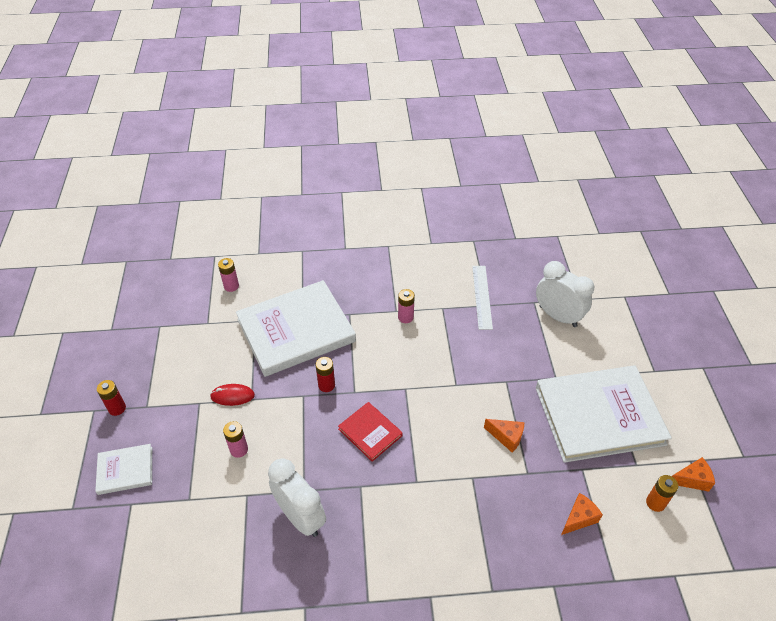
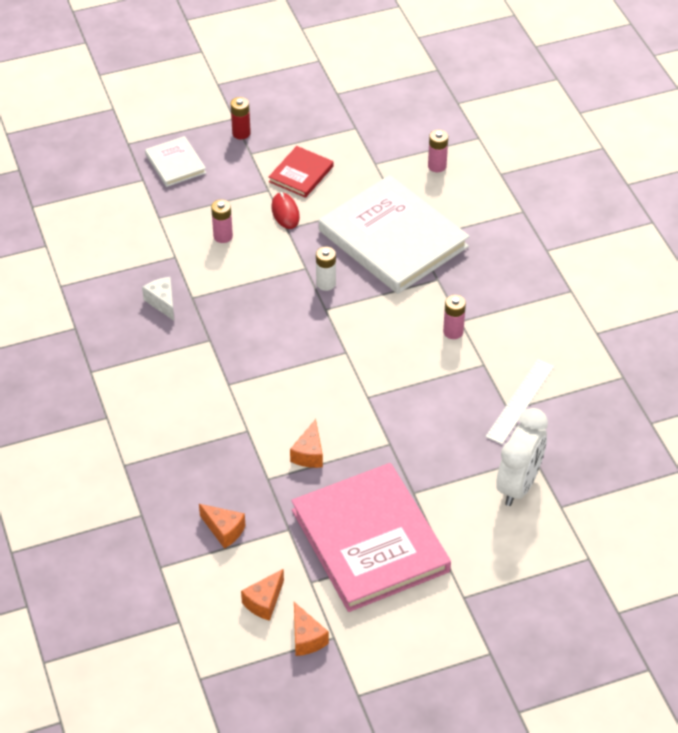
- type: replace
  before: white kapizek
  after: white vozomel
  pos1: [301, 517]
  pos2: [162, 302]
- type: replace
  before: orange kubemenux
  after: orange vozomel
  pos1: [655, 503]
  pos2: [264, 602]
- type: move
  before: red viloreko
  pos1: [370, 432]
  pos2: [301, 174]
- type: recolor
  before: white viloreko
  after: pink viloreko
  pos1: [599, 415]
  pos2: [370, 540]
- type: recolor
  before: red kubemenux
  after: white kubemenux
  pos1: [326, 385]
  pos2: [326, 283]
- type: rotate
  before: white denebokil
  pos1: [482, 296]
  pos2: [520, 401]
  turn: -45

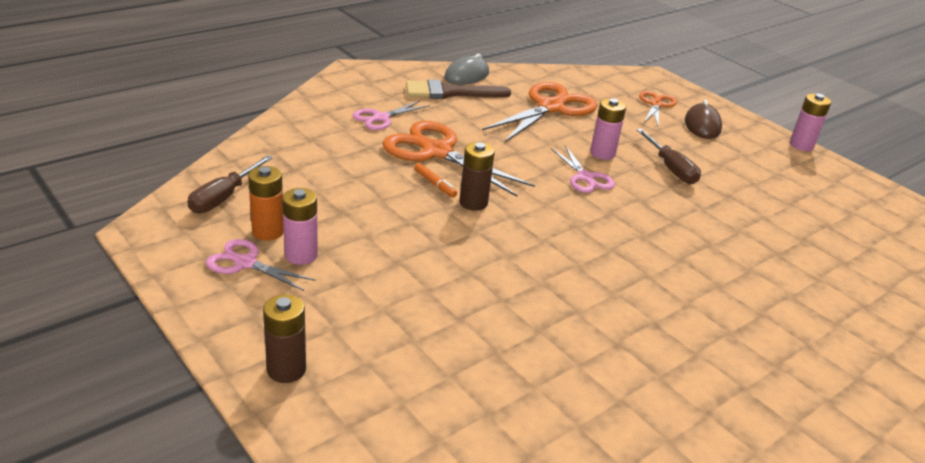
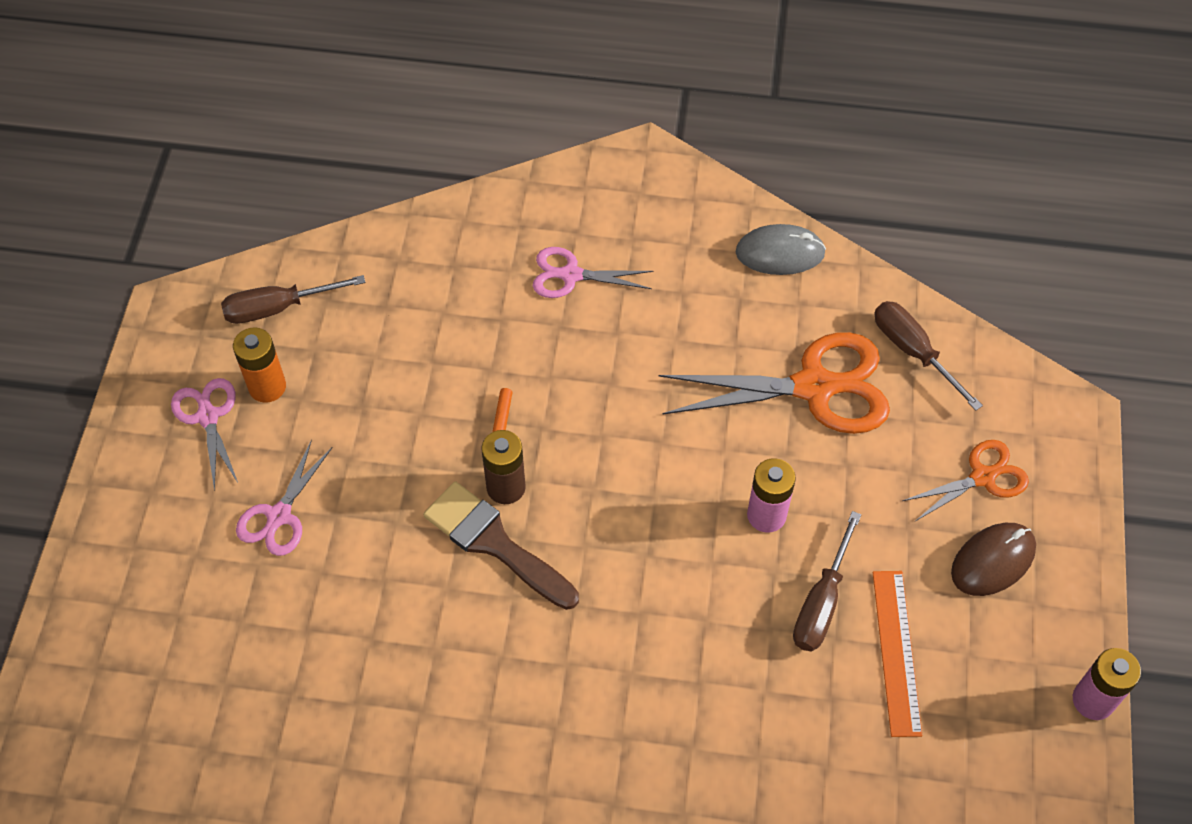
- type: move
  before: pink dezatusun
  pos1: [585, 177]
  pos2: [279, 516]
- type: move
  before: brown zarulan
  pos1: [449, 92]
  pos2: [494, 543]
- type: insert
  after: orange denebokil
  pos2: [896, 652]
- type: insert
  after: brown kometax
  pos2: [913, 352]
- type: delete
  before: brown kubemenux
  pos1: [286, 369]
- type: delete
  before: pink kubemenux
  pos1: [301, 255]
- type: delete
  before: orange dezatusun
  pos1: [437, 152]

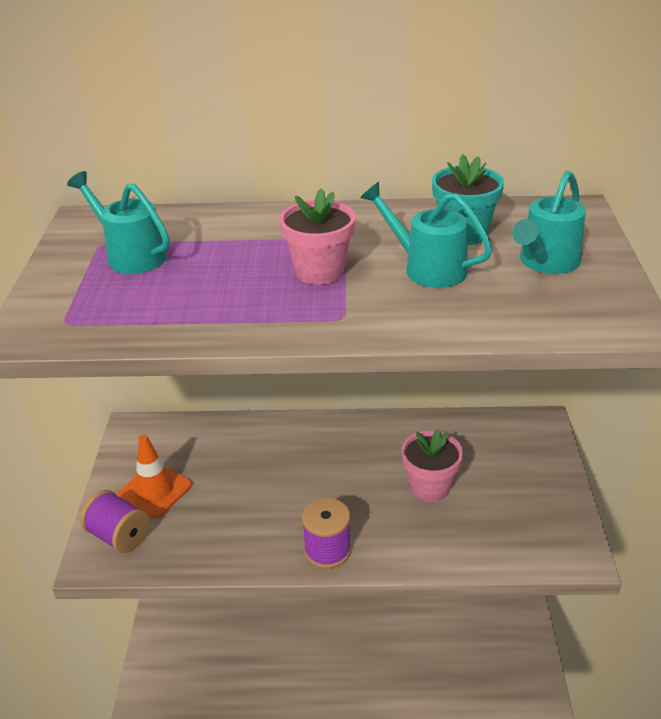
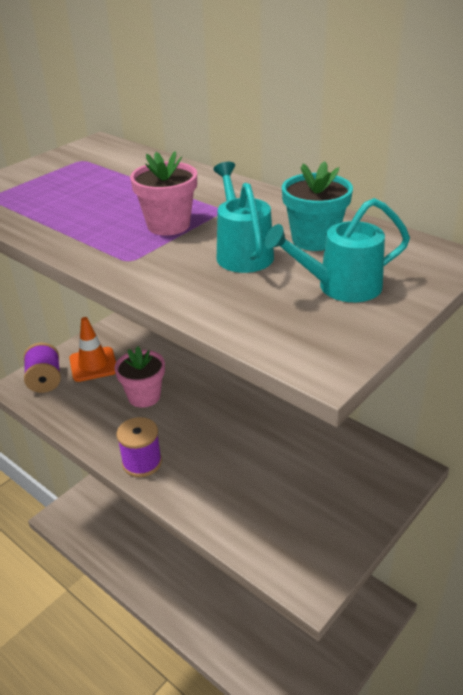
- type: move
  before: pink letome
  pos1: [430, 487]
  pos2: [144, 396]
- type: delete
  before: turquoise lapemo
  pos1: [131, 255]

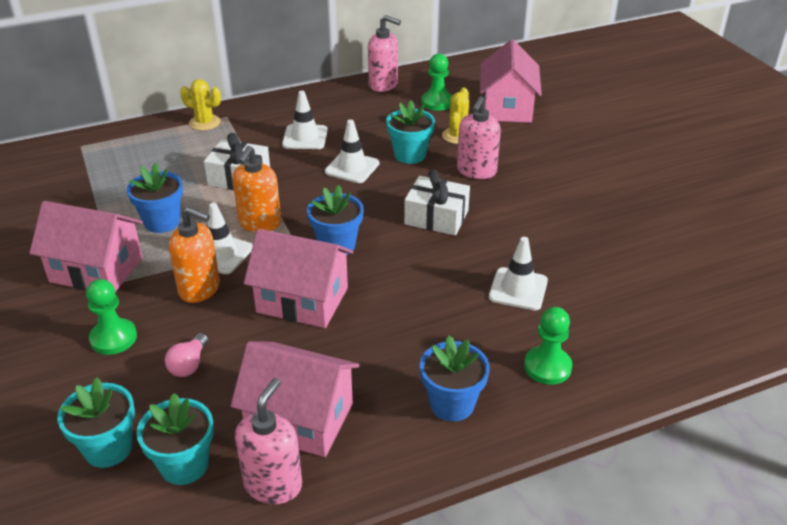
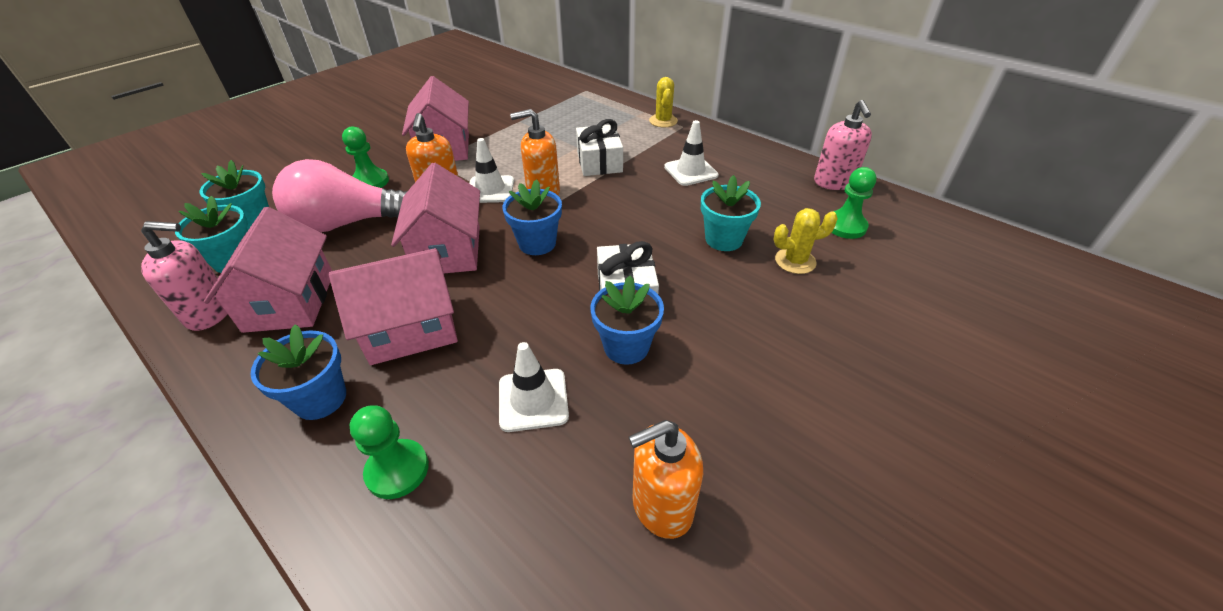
- type: resize
  before: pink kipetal
  pos1: [189, 365]
  pos2: [348, 223]
  scale: 2.46
- type: move
  before: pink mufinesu
  pos1: [507, 108]
  pos2: [411, 329]
- type: move
  before: blue letome
  pos1: [162, 222]
  pos2: [626, 346]
- type: insert
  after: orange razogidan
  pos2: [661, 506]
- type: delete
  before: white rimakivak
  pos1: [352, 167]
- type: delete
  before: pink razogidan
  pos1: [476, 171]

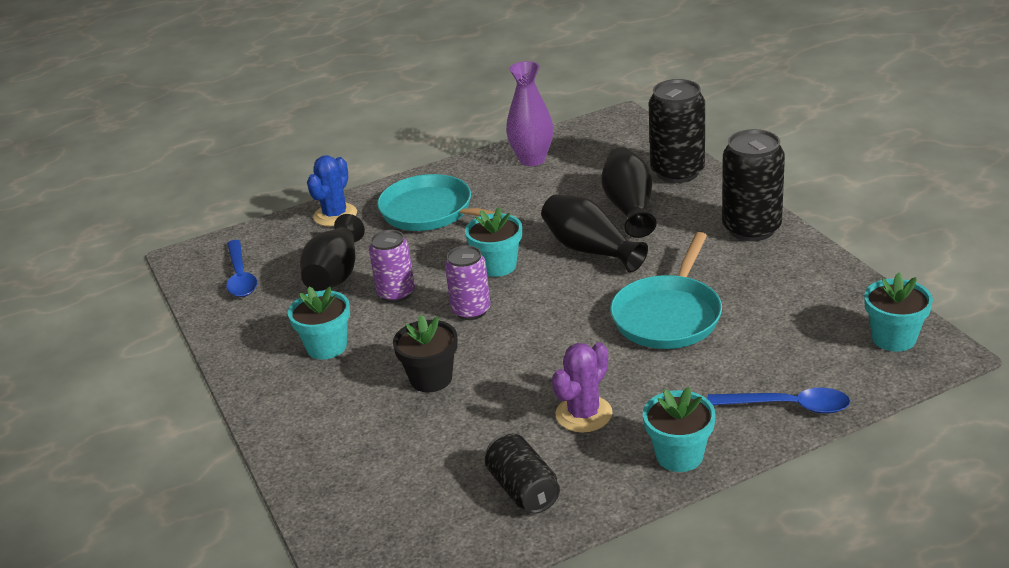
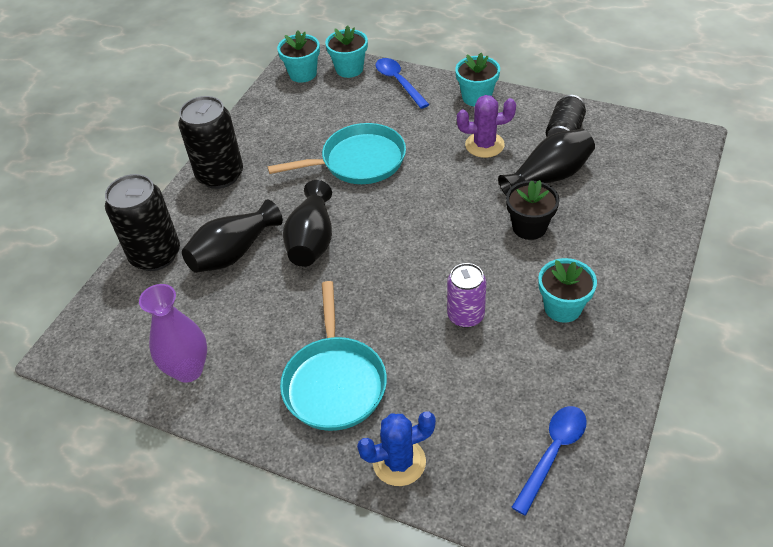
- type: move
  before: turquoise letome
  pos1: [497, 266]
  pos2: [349, 69]
- type: move
  before: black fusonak
  pos1: [335, 274]
  pos2: [549, 177]
- type: delete
  before: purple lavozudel
  pos1: [471, 310]

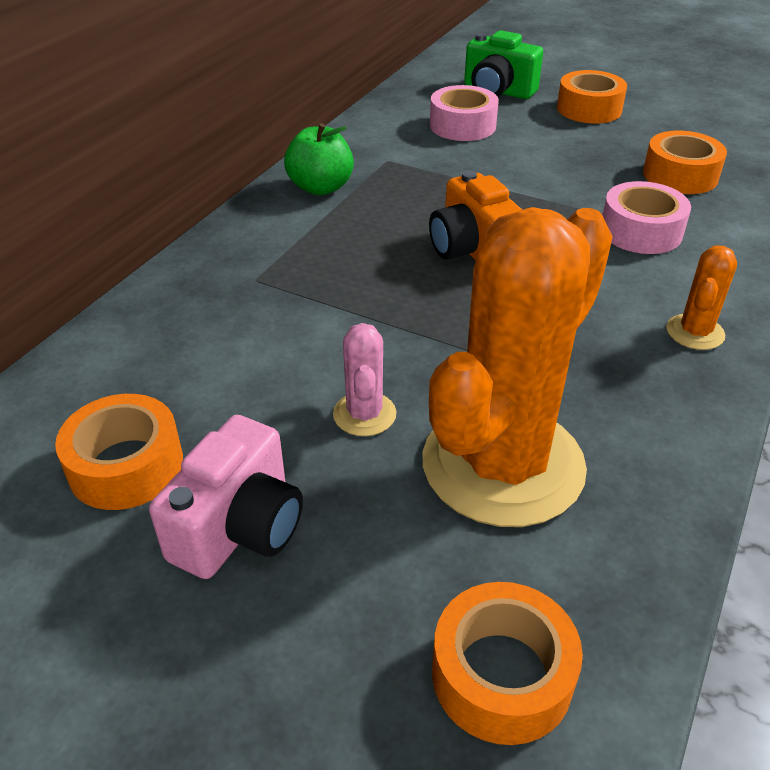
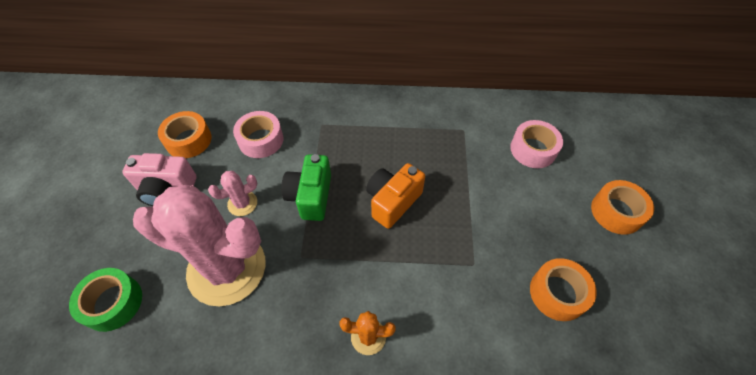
- type: recolor
  before: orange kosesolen
  after: green kosesolen
  pos1: [501, 675]
  pos2: [113, 303]
- type: recolor
  before: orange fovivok
  after: pink fovivok
  pos1: [503, 465]
  pos2: [227, 268]
- type: move
  before: pink kosesolen
  pos1: [641, 231]
  pos2: [261, 140]
- type: move
  before: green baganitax
  pos1: [497, 91]
  pos2: [310, 196]
- type: delete
  before: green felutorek
  pos1: [320, 187]

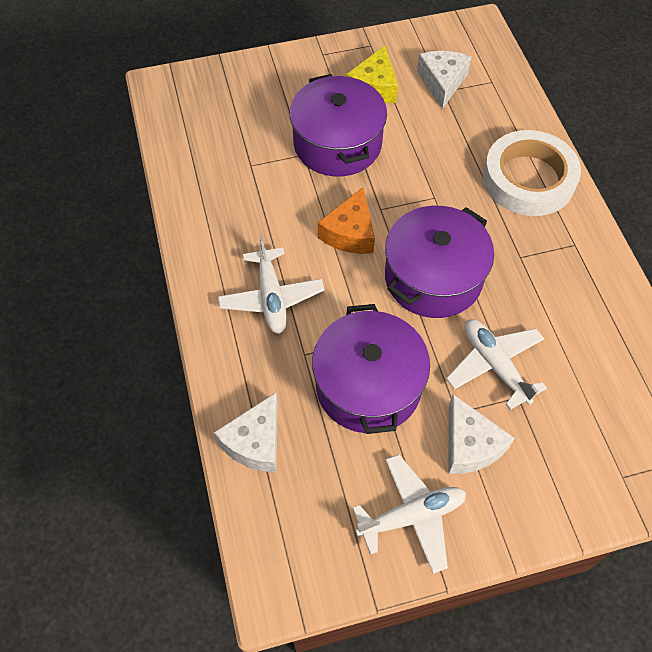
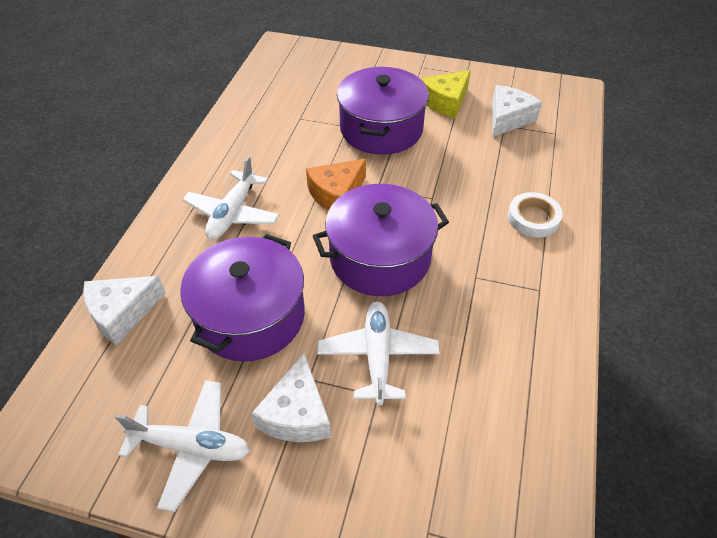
- type: resize
  before: white kosesolen
  pos1: [528, 179]
  pos2: [533, 218]
  scale: 0.53

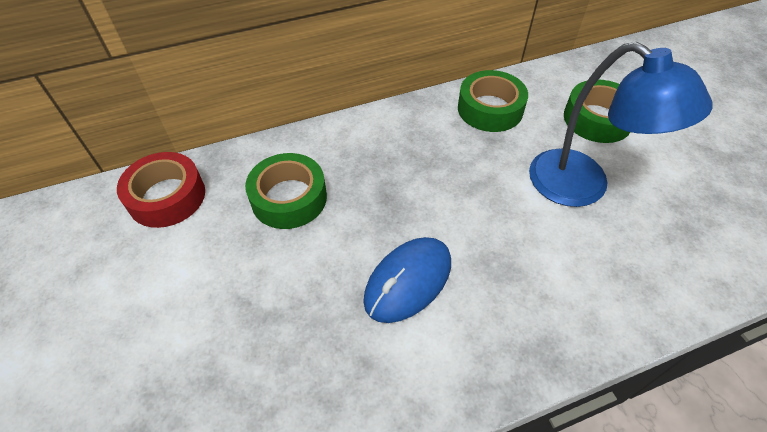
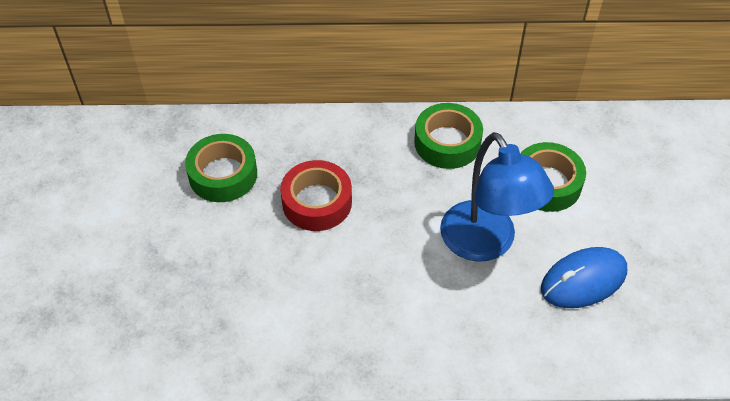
- type: move
  before: red kosesolen
  pos1: [167, 197]
  pos2: [317, 202]
- type: move
  before: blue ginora
  pos1: [408, 281]
  pos2: [583, 280]

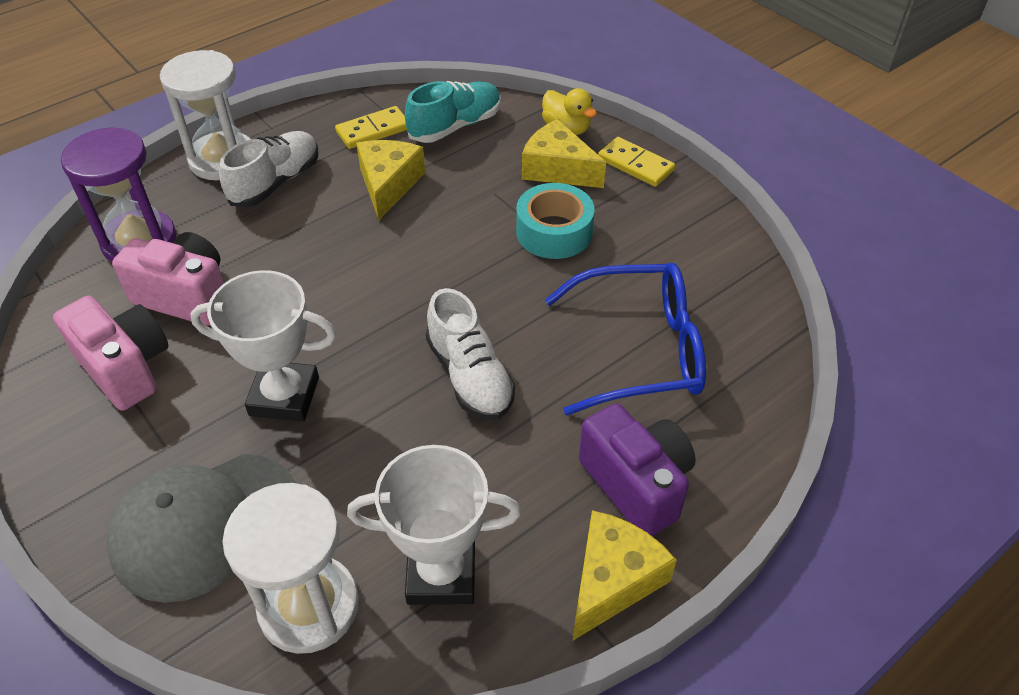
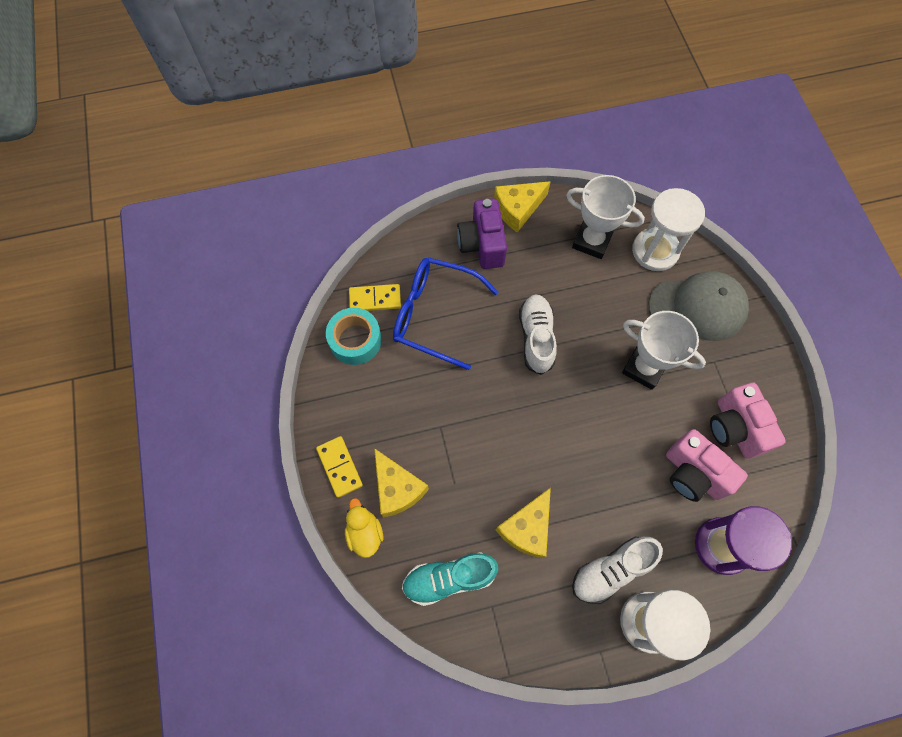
- type: move
  before: turquoise kosesolen
  pos1: [554, 232]
  pos2: [355, 340]
- type: move
  before: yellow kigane
  pos1: [373, 130]
  pos2: [375, 299]

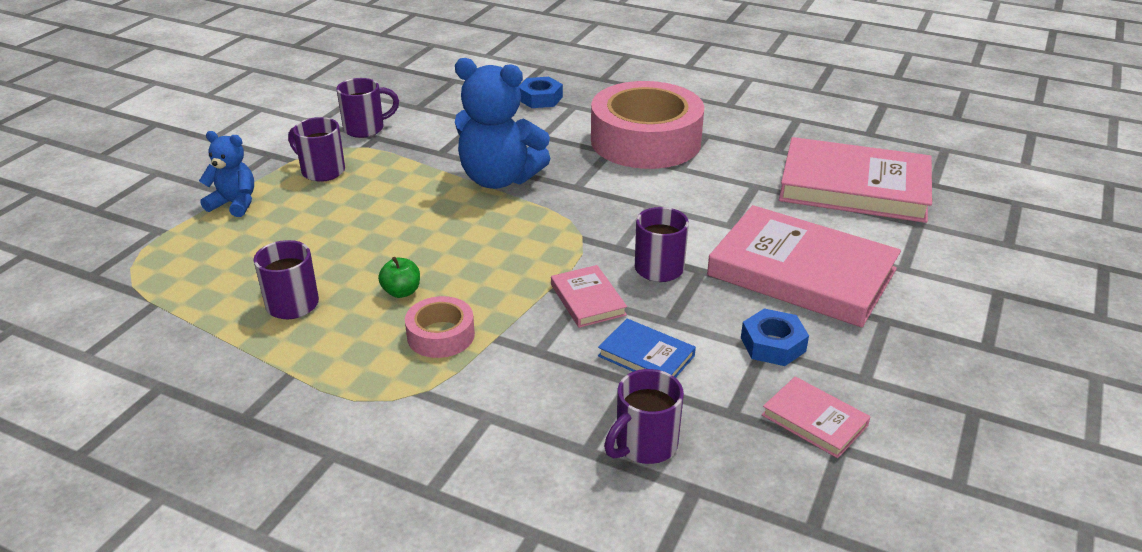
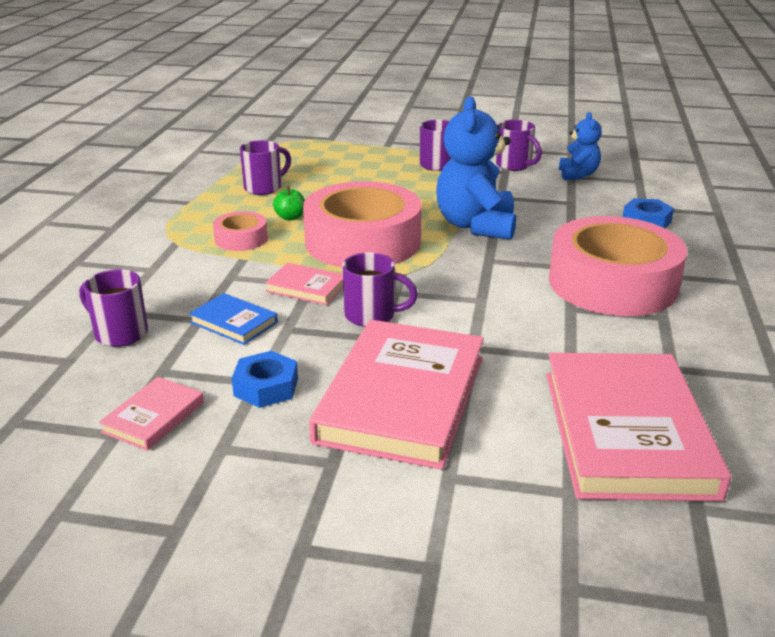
- type: rotate
  before: blue viloreko
  pos1: [646, 356]
  pos2: [234, 322]
  turn: -75
- type: rotate
  before: pink viloreko
  pos1: [588, 300]
  pos2: [306, 287]
  turn: 60
- type: insert
  after: pink kosesolen
  pos2: [363, 241]
- type: move
  before: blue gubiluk
  pos1: [234, 204]
  pos2: [577, 175]

